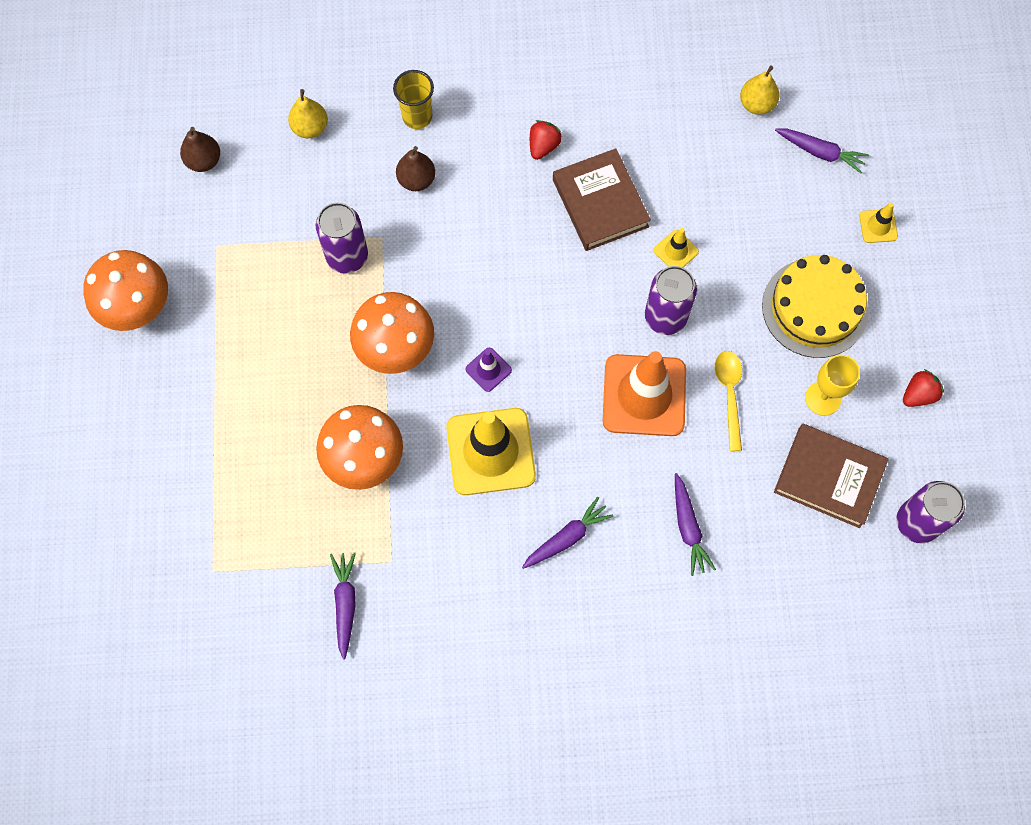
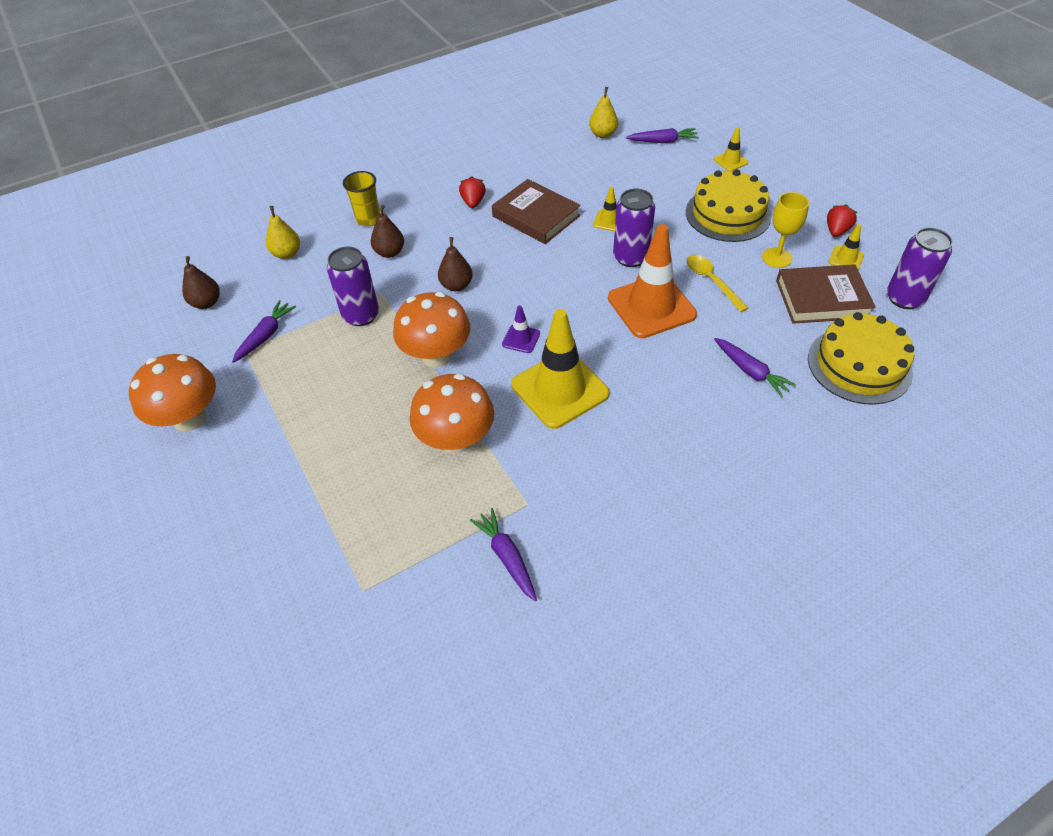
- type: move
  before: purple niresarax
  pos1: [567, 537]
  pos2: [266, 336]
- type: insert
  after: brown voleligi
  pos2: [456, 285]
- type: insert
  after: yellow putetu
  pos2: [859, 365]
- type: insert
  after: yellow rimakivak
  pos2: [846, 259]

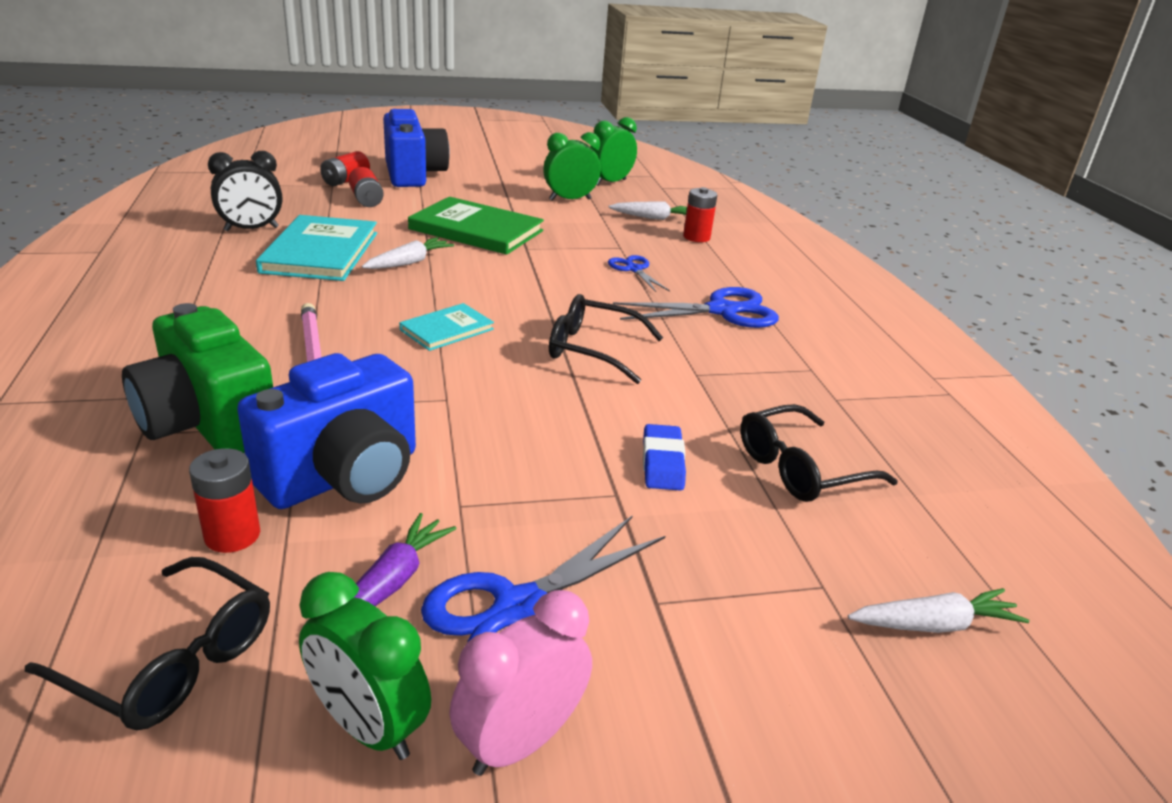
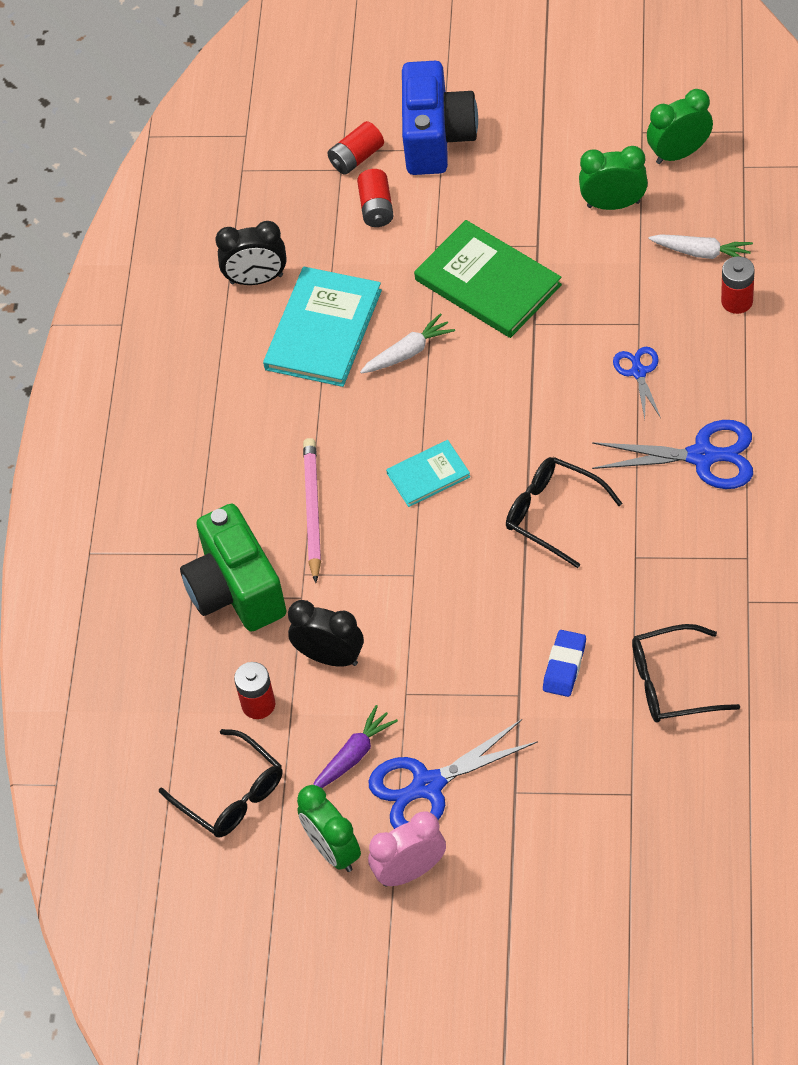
- type: replace
  before: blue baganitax
  after: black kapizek
  pos1: [344, 476]
  pos2: [330, 657]
- type: delete
  before: white niresarax
  pos1: [934, 624]

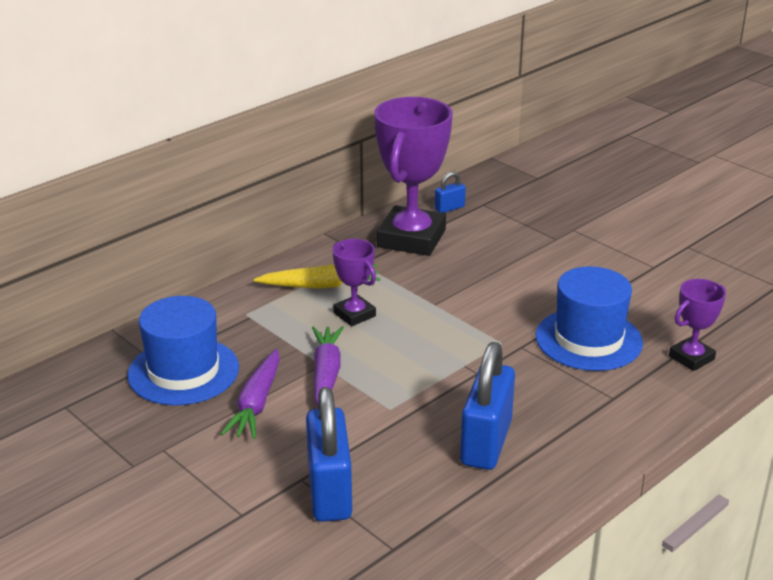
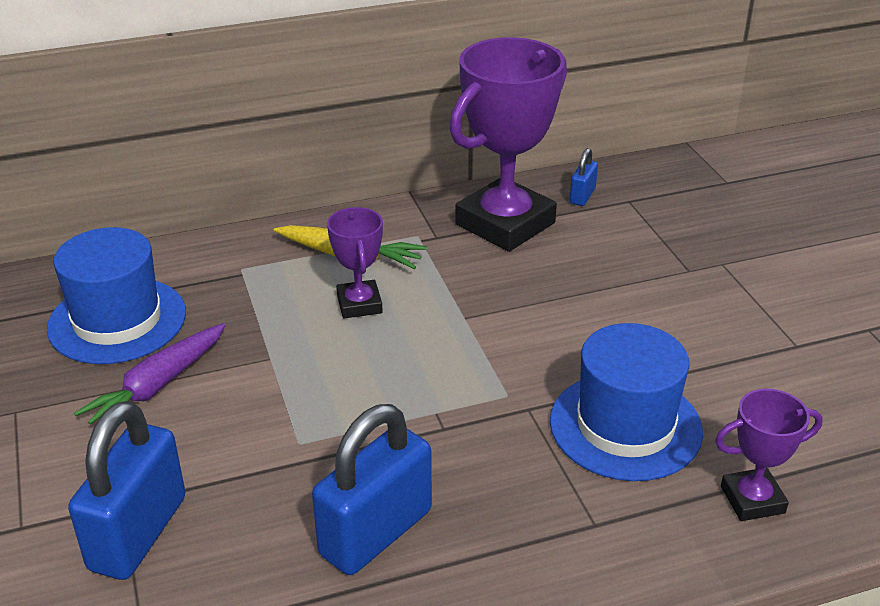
- type: rotate
  before: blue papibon
  pos1: [449, 208]
  pos2: [582, 196]
  turn: -60
- type: delete
  before: purple niresarax
  pos1: [326, 374]

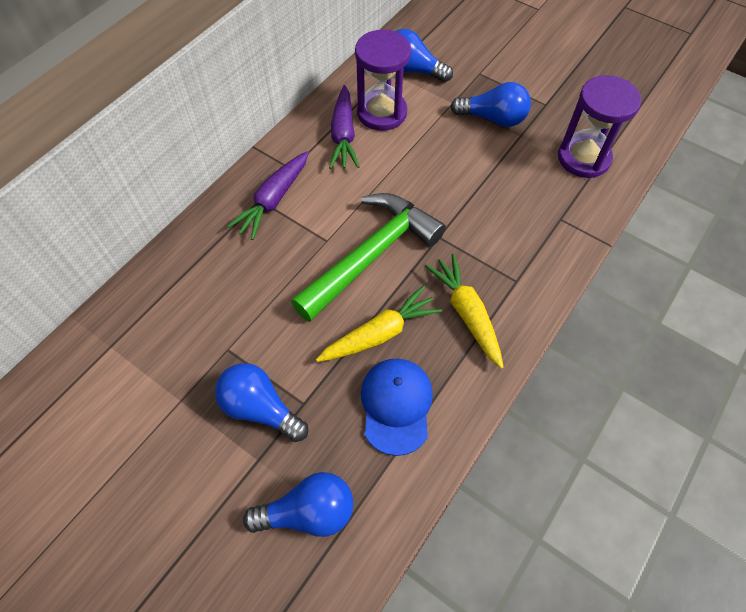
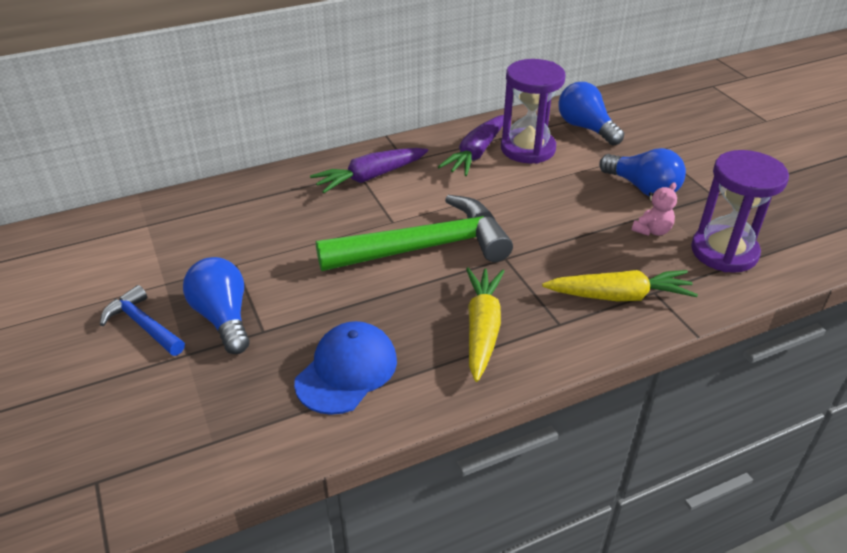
- type: insert
  after: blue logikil
  pos2: [143, 325]
- type: move
  before: yellow niresarax
  pos1: [380, 333]
  pos2: [619, 296]
- type: insert
  after: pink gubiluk
  pos2: [652, 230]
- type: delete
  before: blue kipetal
  pos1: [308, 512]

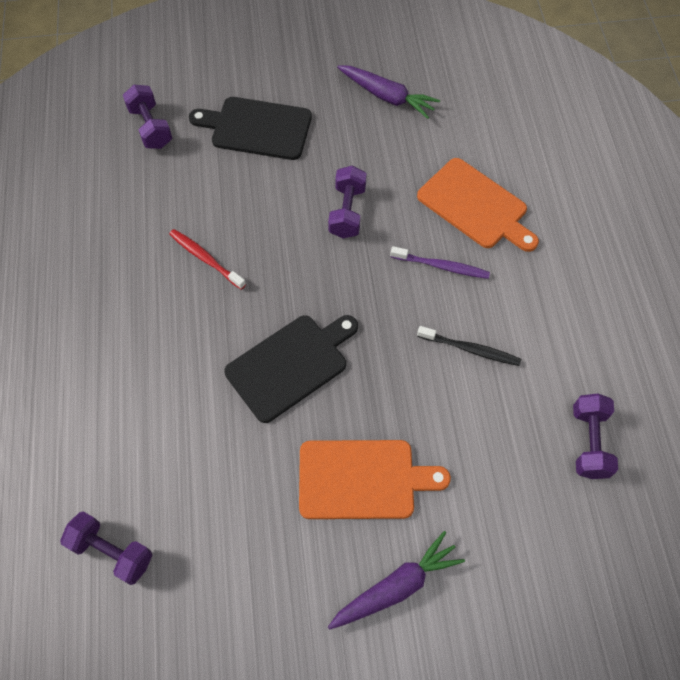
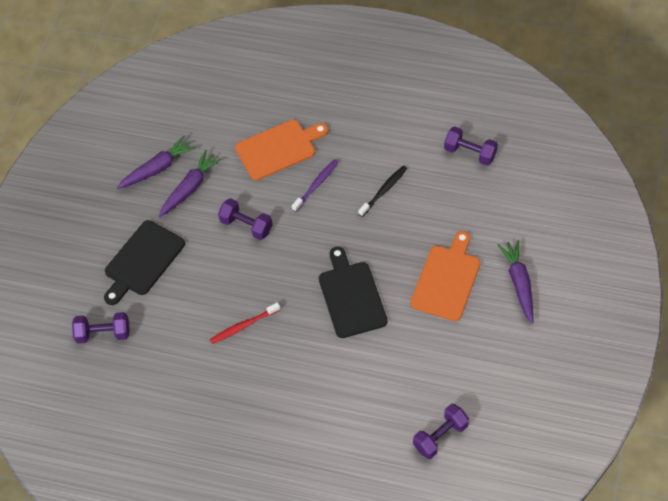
- type: insert
  after: purple niresarax
  pos2: [190, 188]

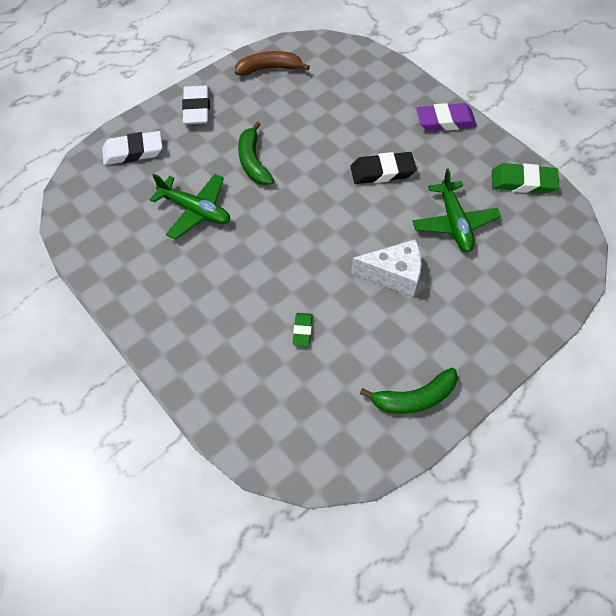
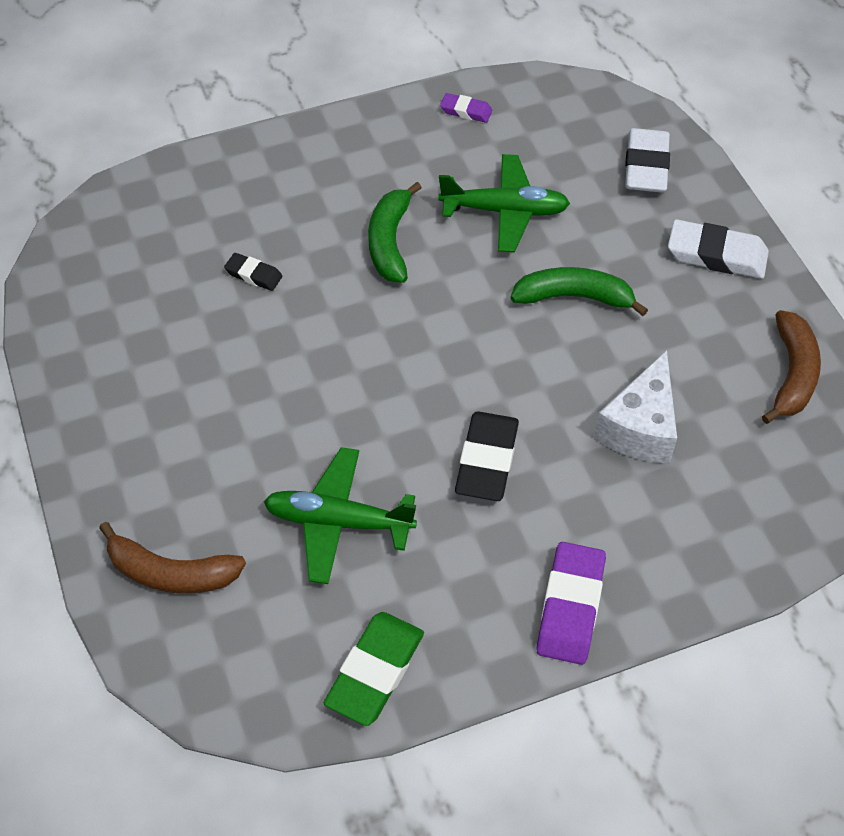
- type: insert
  after: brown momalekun
  pos2: [171, 572]
- type: recolor
  before: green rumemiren
  after: black rumemiren
  pos1: [302, 330]
  pos2: [253, 275]
- type: move
  before: green momalekun
  pos1: [414, 398]
  pos2: [390, 242]
- type: rotate
  before: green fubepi
  pos1: [195, 210]
  pos2: [505, 211]
  turn: -135
- type: insert
  after: purple rumemiren
  pos2: [466, 111]
- type: move
  before: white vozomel
  pos1: [393, 275]
  pos2: [640, 427]

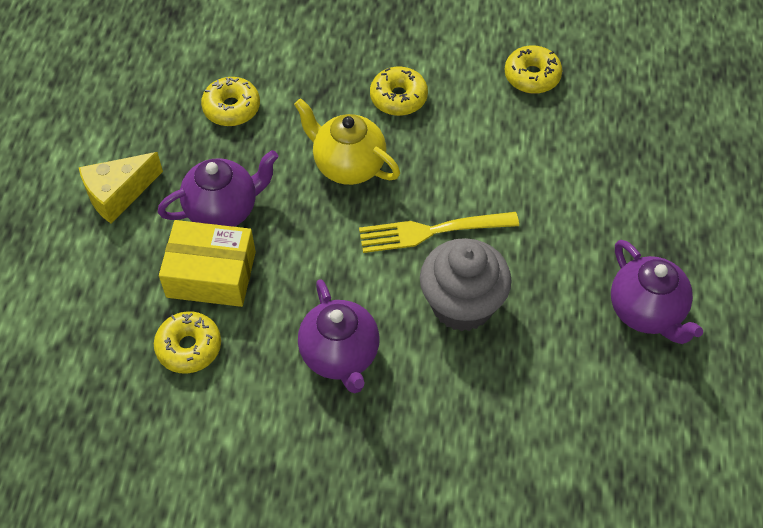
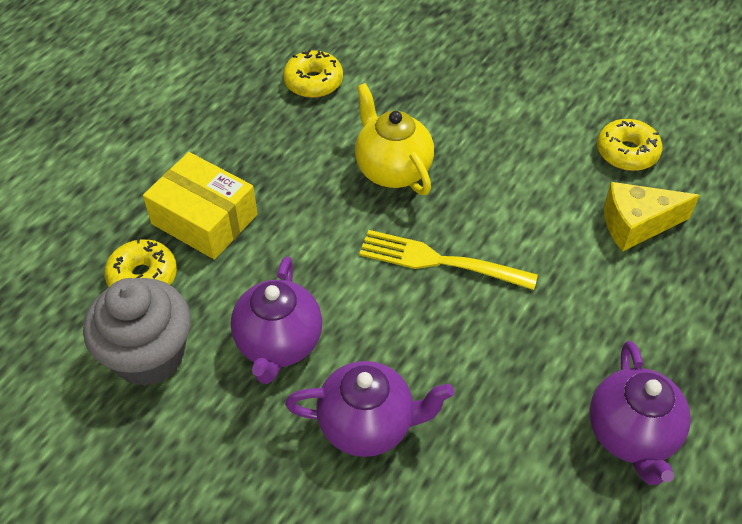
- type: move
  before: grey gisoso
  pos1: [462, 305]
  pos2: [149, 355]
- type: move
  before: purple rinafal
  pos1: [223, 210]
  pos2: [368, 425]
- type: move
  before: yellow vozomel
  pos1: [118, 194]
  pos2: [636, 225]
- type: delete
  before: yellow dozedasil
  pos1: [398, 97]

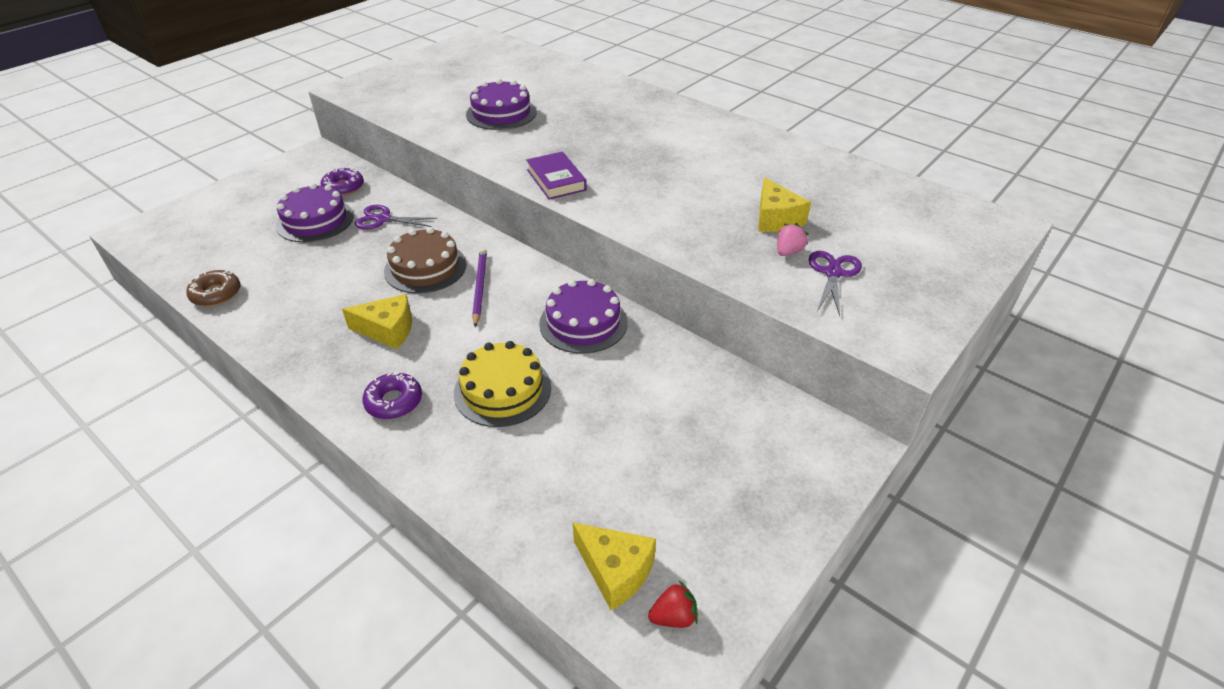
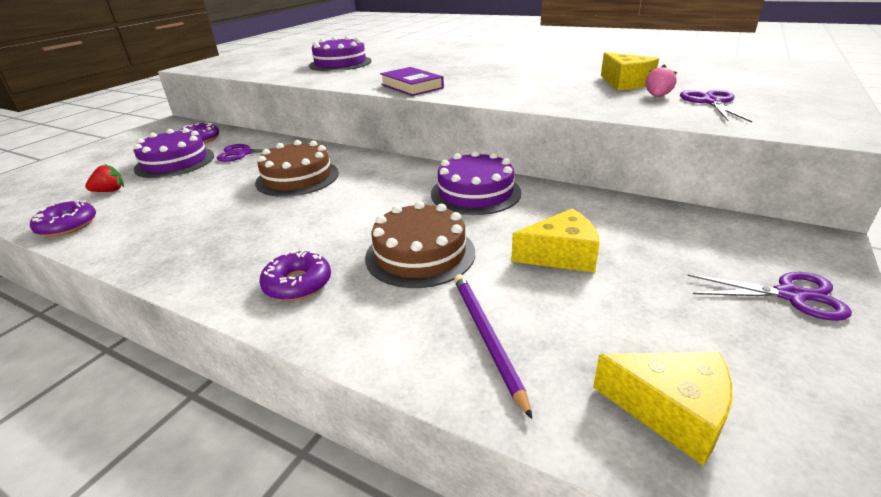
- type: recolor
  before: brown dozedasil
  after: purple dozedasil
  pos1: [216, 294]
  pos2: [67, 225]
- type: move
  before: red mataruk
  pos1: [673, 617]
  pos2: [110, 191]
- type: recolor
  before: yellow putetu
  after: brown putetu
  pos1: [502, 390]
  pos2: [420, 254]
- type: move
  before: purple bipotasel
  pos1: [480, 287]
  pos2: [486, 337]
- type: move
  before: yellow vozomel
  pos1: [388, 330]
  pos2: [561, 255]
- type: insert
  after: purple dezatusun
  pos2: [790, 295]

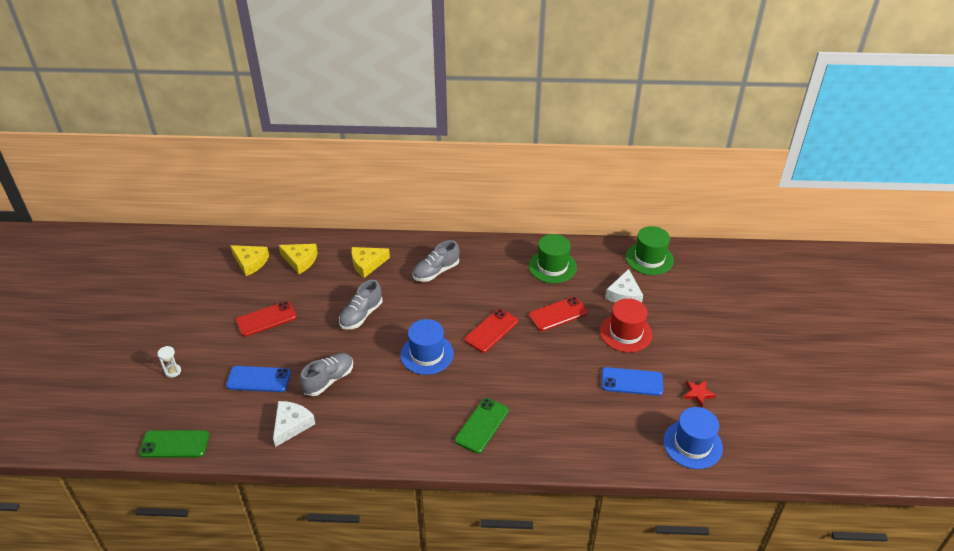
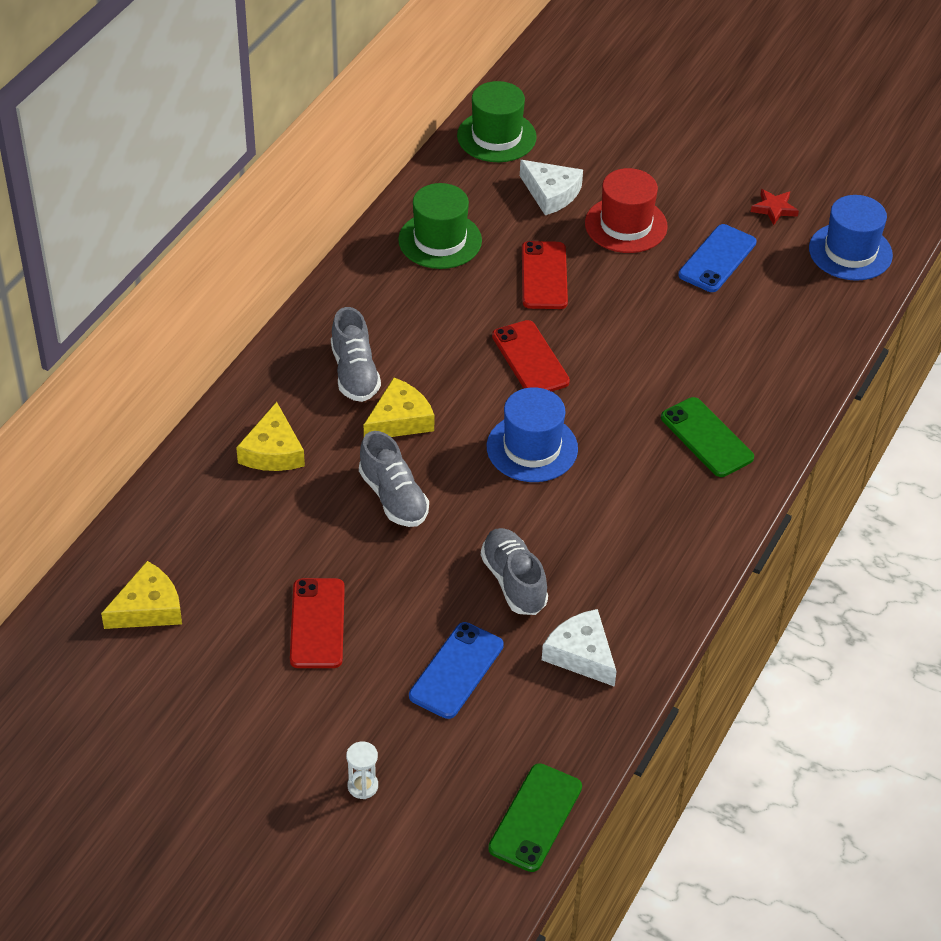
- type: move
  before: yellow vozomel
  pos1: [300, 261]
  pos2: [400, 420]

